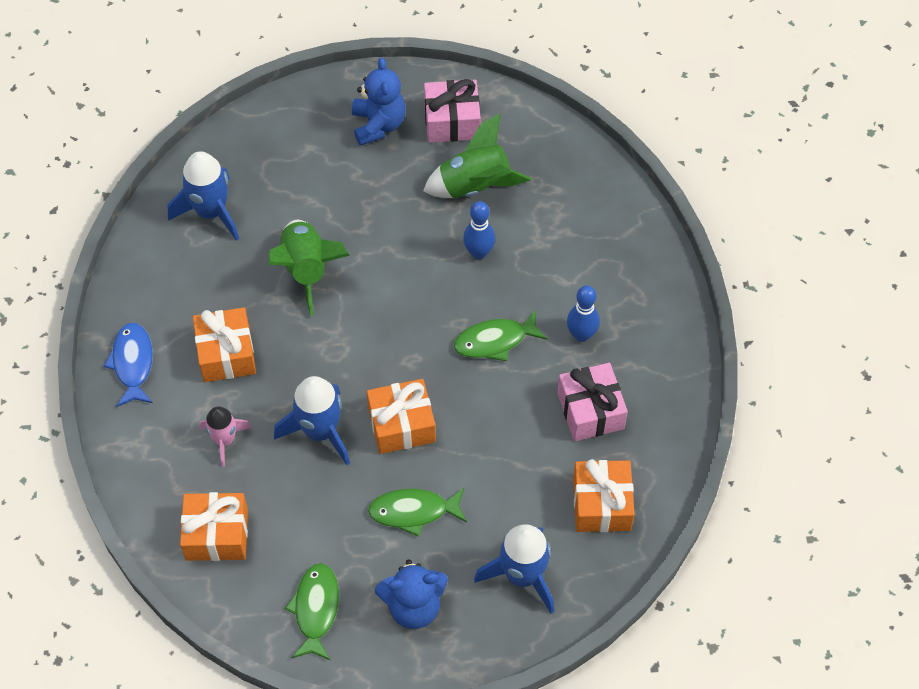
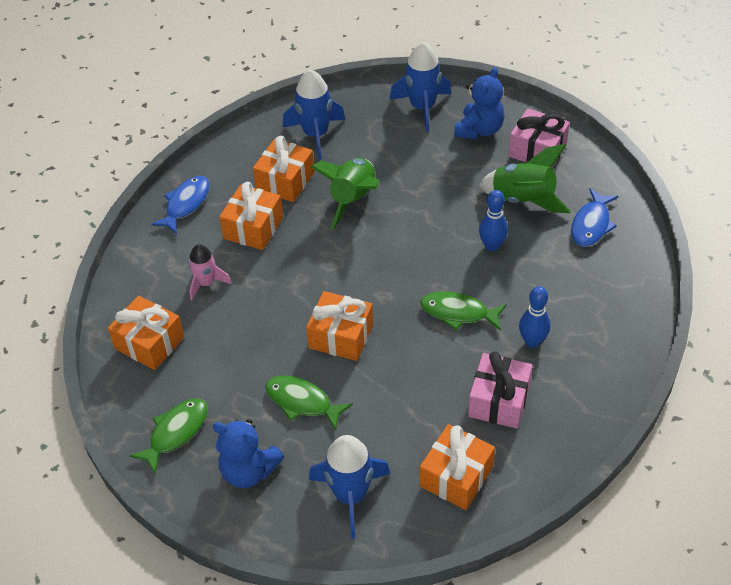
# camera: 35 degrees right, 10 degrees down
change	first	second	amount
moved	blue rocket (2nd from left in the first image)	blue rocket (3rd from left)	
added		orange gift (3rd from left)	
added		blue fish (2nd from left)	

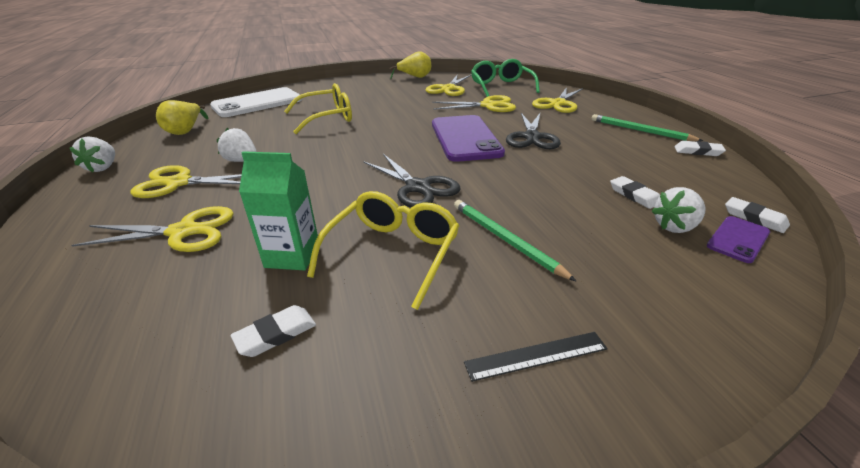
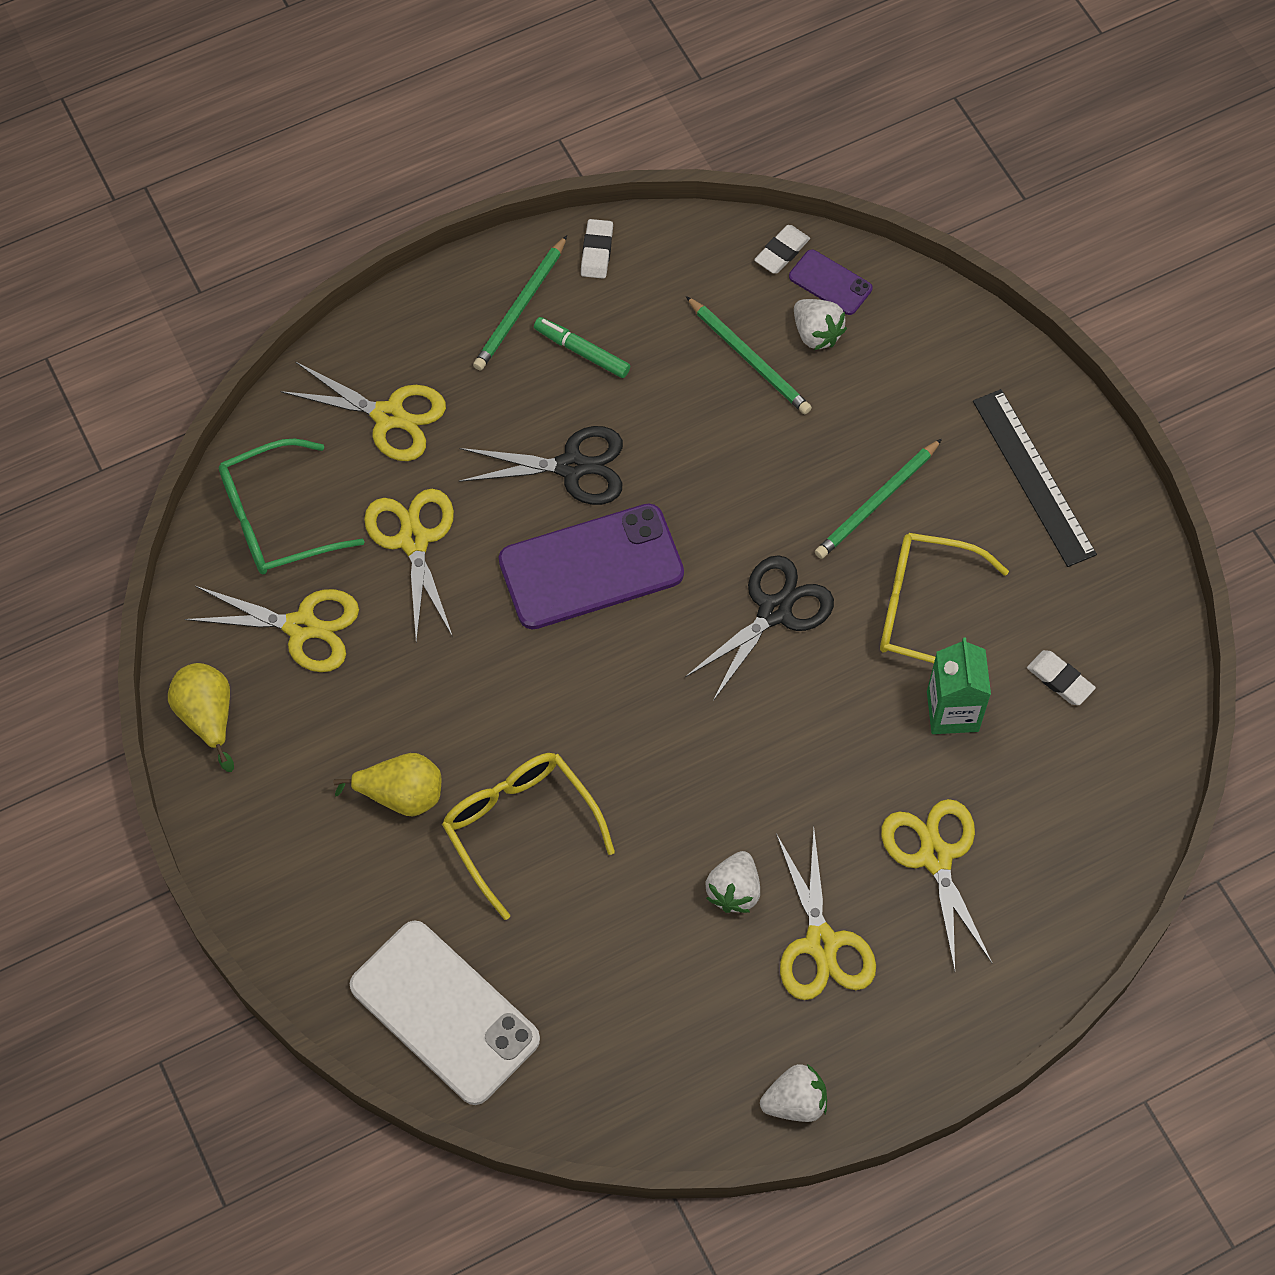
# camera: 100 degrees left, 30 degrees up
change	first	second	amount
moved	yellow pear (1st from left in the first image)	yellow pear (2nd from left)	
replaced	white eraser (2nd from left)	green pencil (2nd from left)	
resized	black ruler		x1.74
added		green marker	

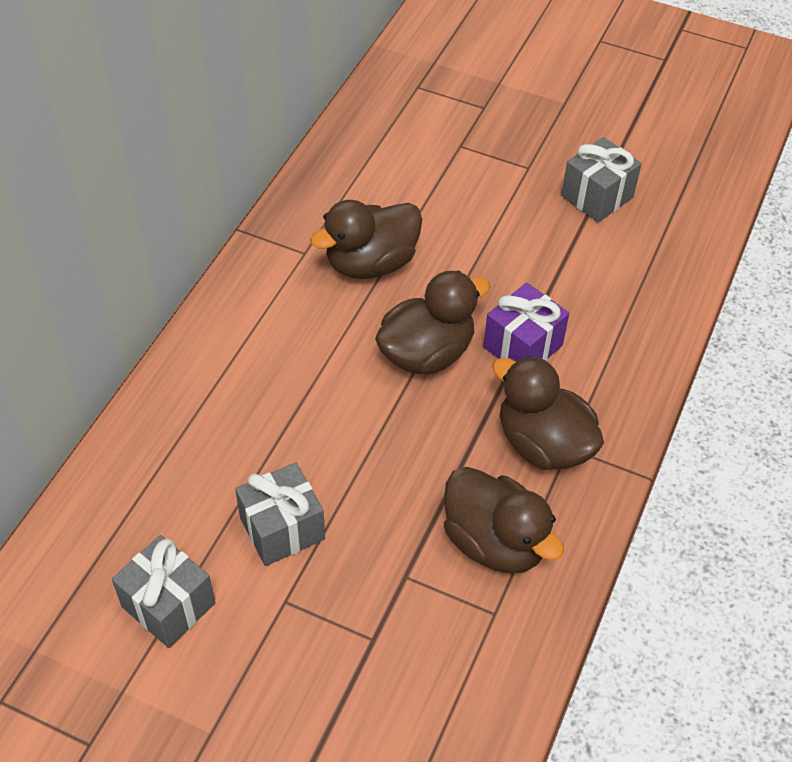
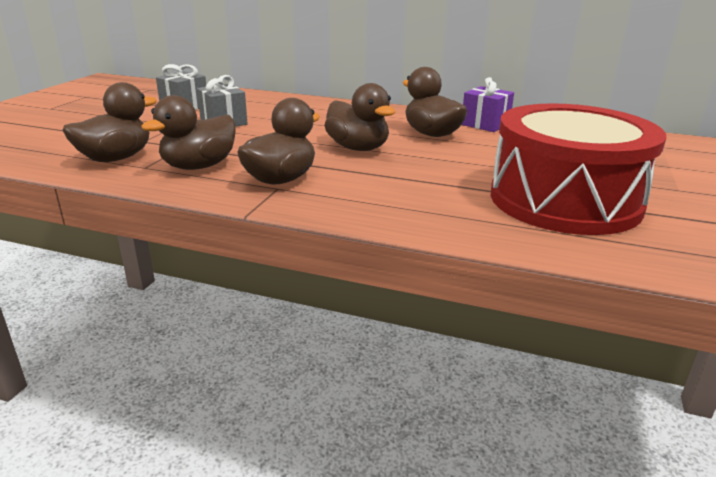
# camera: 85 degrees right, 25 degrees down
change	first	second	amount
replaced	grey gift (3rd from left)	red drum	
moved	purple gift		
added		brown duck (1st from left)	

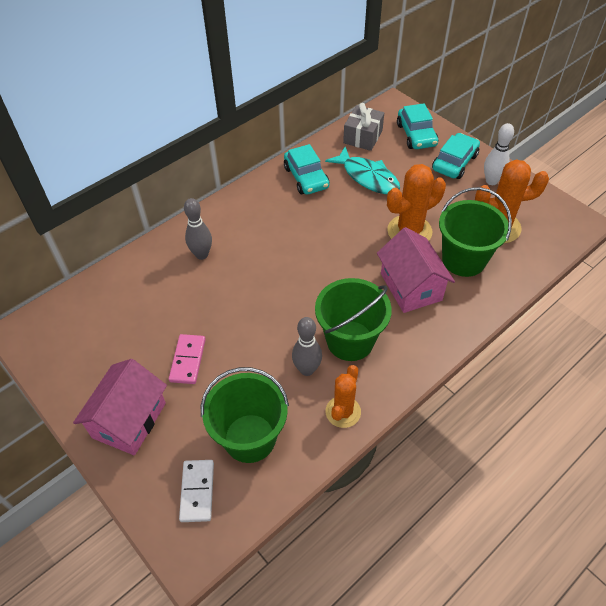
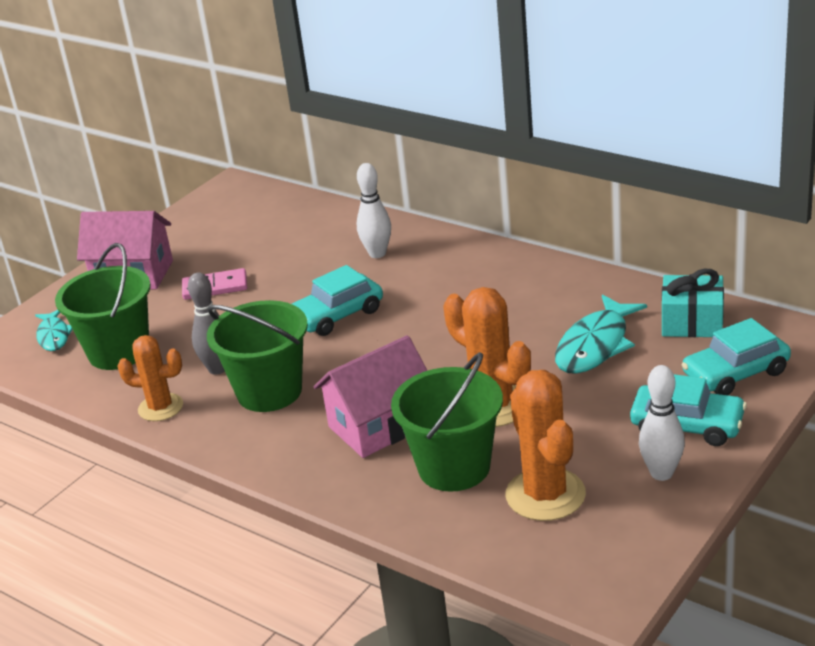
# camera: 80 degrees right, 20 degrees down
change	first	second	amount
recoloured	grey gift	turquoise gift	
moved	turquoise car (1st from left)		
recoloured	grey bowling pin (1st from left)	white bowling pin (1st from left)	
replaced	white domino	turquoise fish (1st from left)	

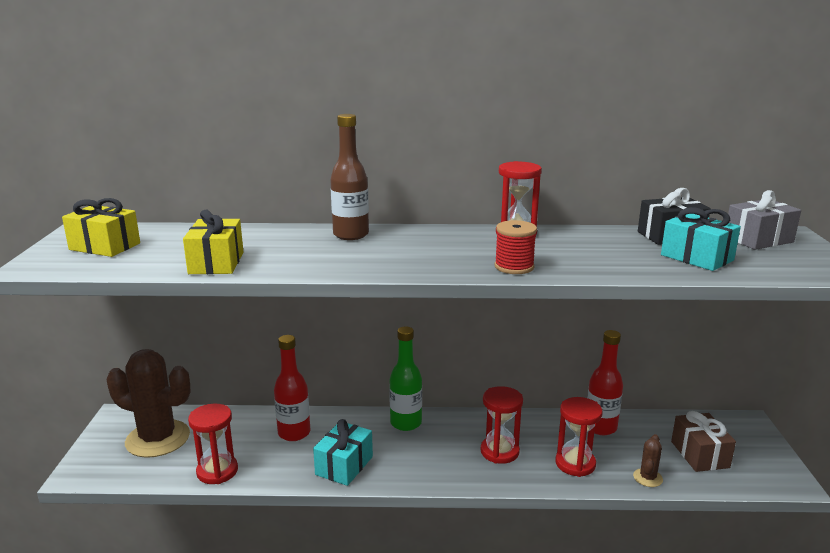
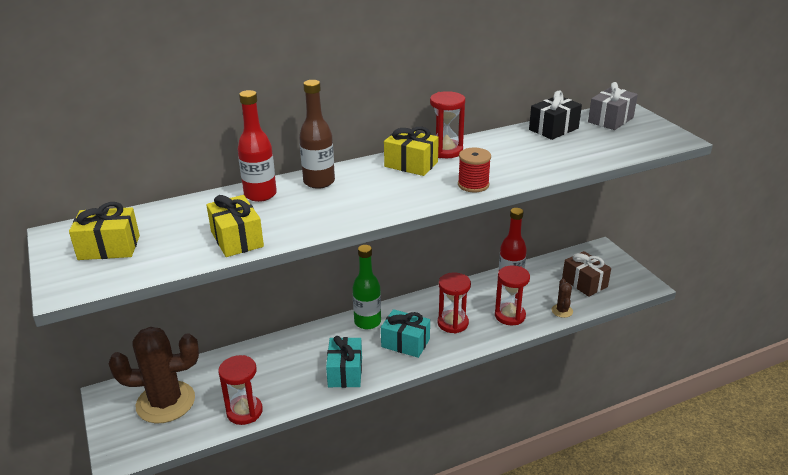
# camera: 25 degrees left, 10 degrees up
change	first	second	amount
moved	turquoise gift (2nd from left)		
moved	red bottle (1st from left)		
added		yellow gift (3rd from left)	

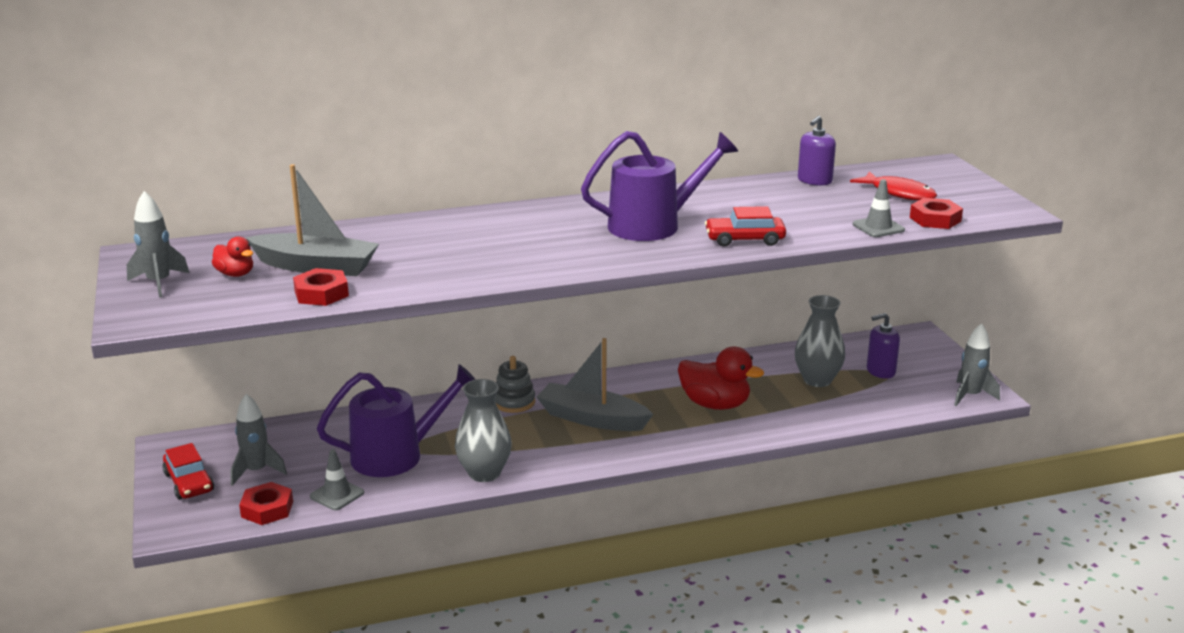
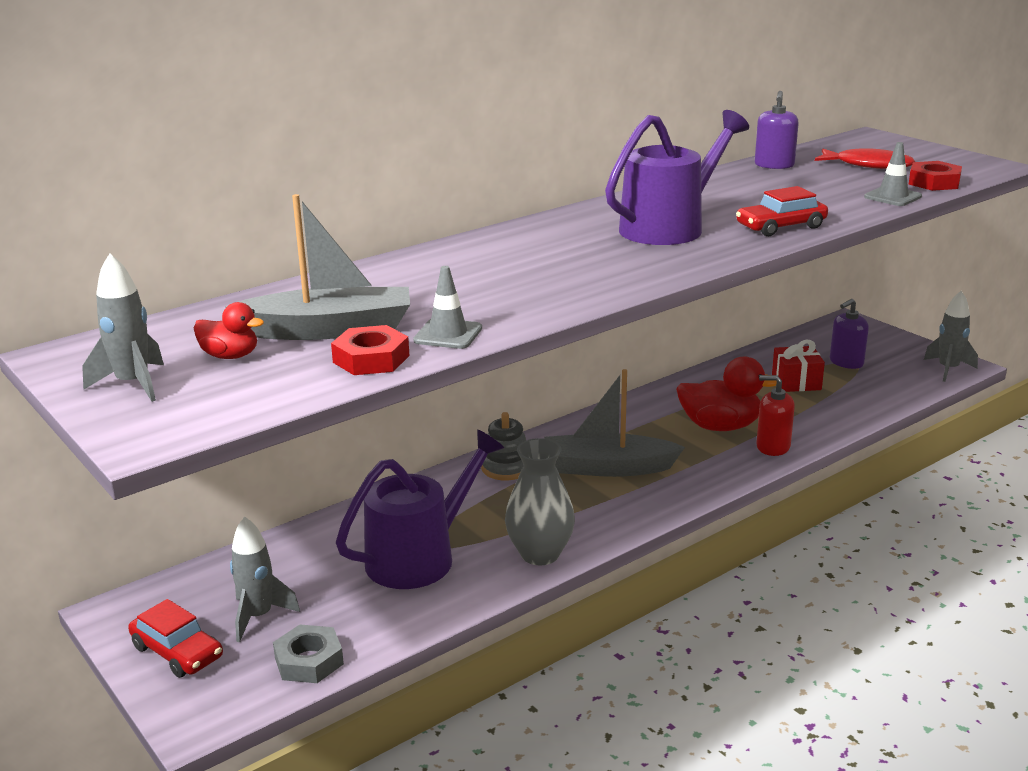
# camera: 20 degrees left, 0 degrees up
change	first	second	amount
replaced	grey vase (2nd from left)	red gift	
moved	grey traffic cone (1st from left)		
recoloured	red nut (1st from left)	grey nut	
added		red soap dispenser	

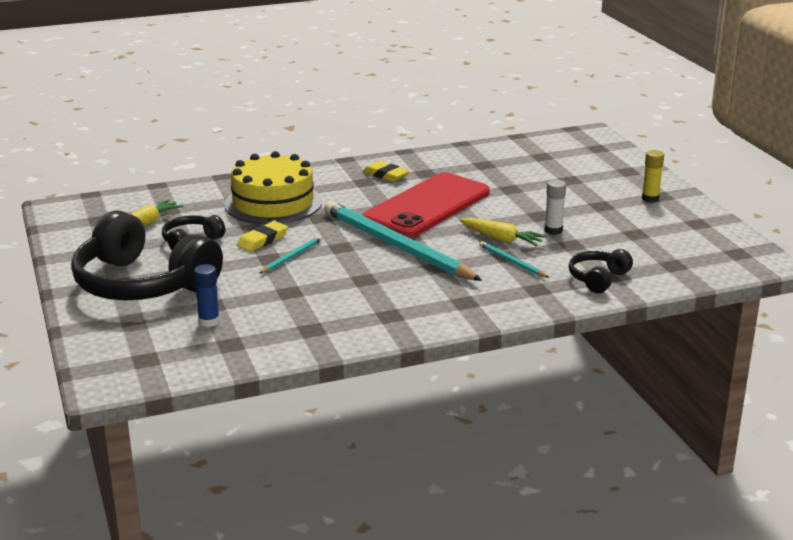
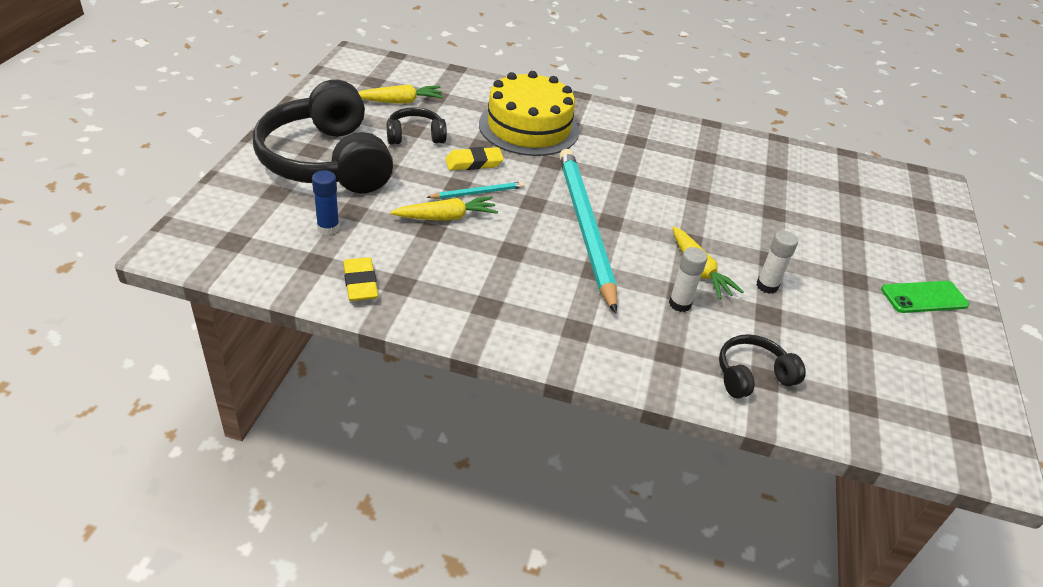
# camera: 30 degrees right, 15 degrees up
change	first	second	amount
replaced	yellow glue stick	green phone	
moved	yellow eraser (2nd from left in the first image)	yellow eraser (1st from left)	
removed	red phone		
replaced	turquoise pencil (3rd from left)	white glue stick (1st from left)	
added		yellow carrot (2nd from left)	

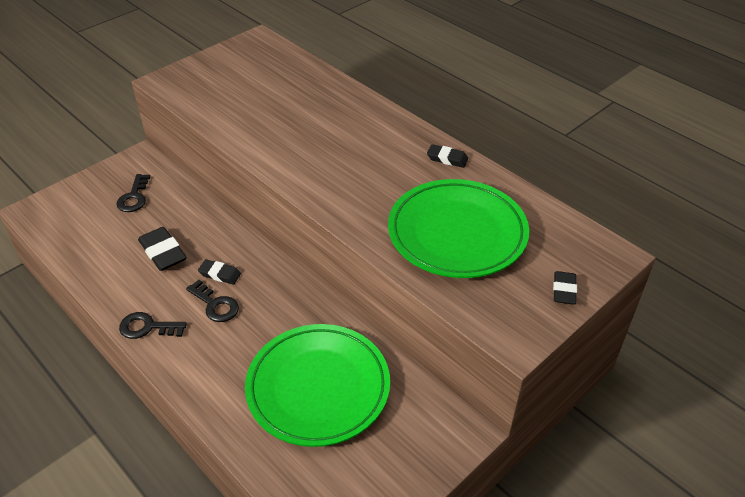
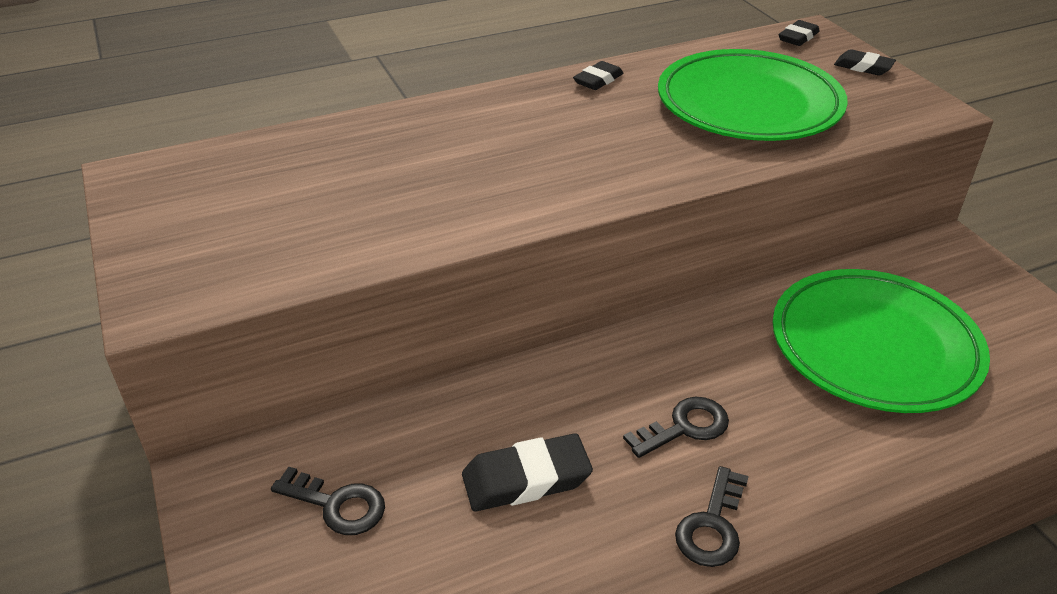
# camera: 70 degrees left, 5 degrees down
change	first	second	amount
moved	black eraser (2nd from left in the first image)	black eraser (3rd from left)	

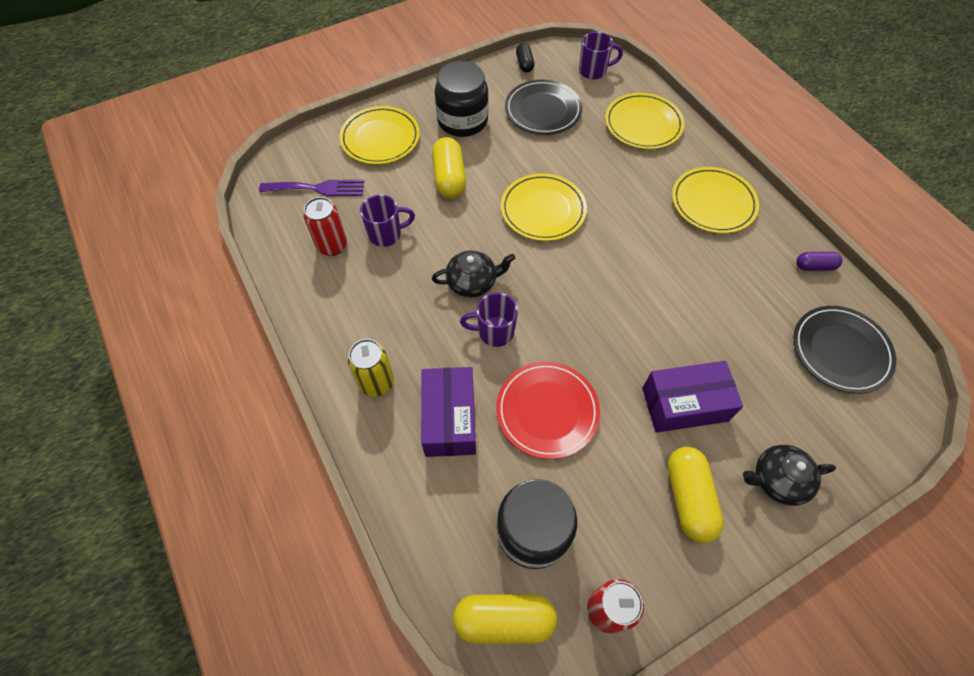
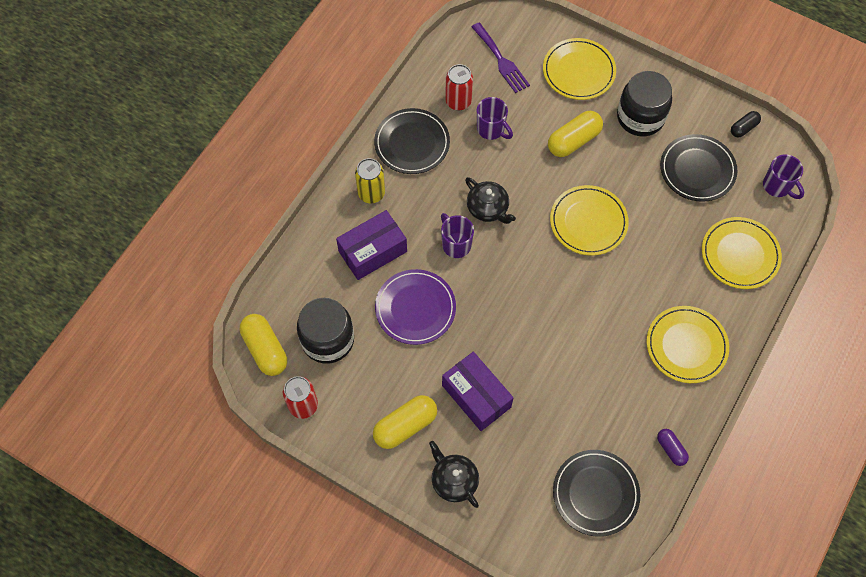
# camera: 60 degrees right, 5 degrees up
change	first	second	amount
recoloured	red plate	purple plate	
added		black plate (1st from left)	

